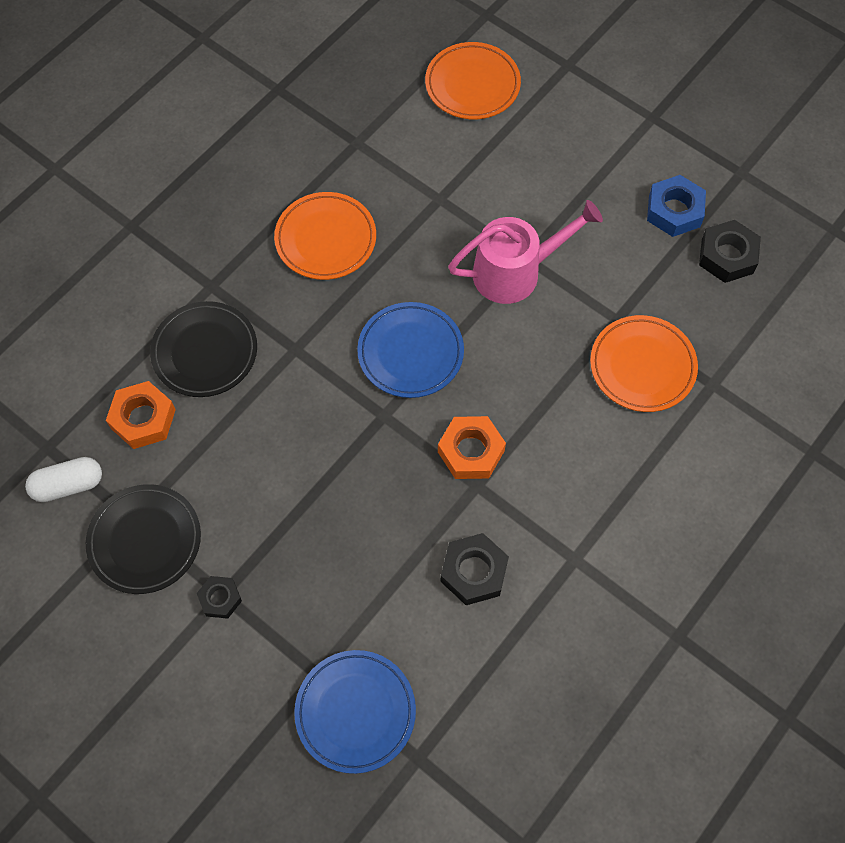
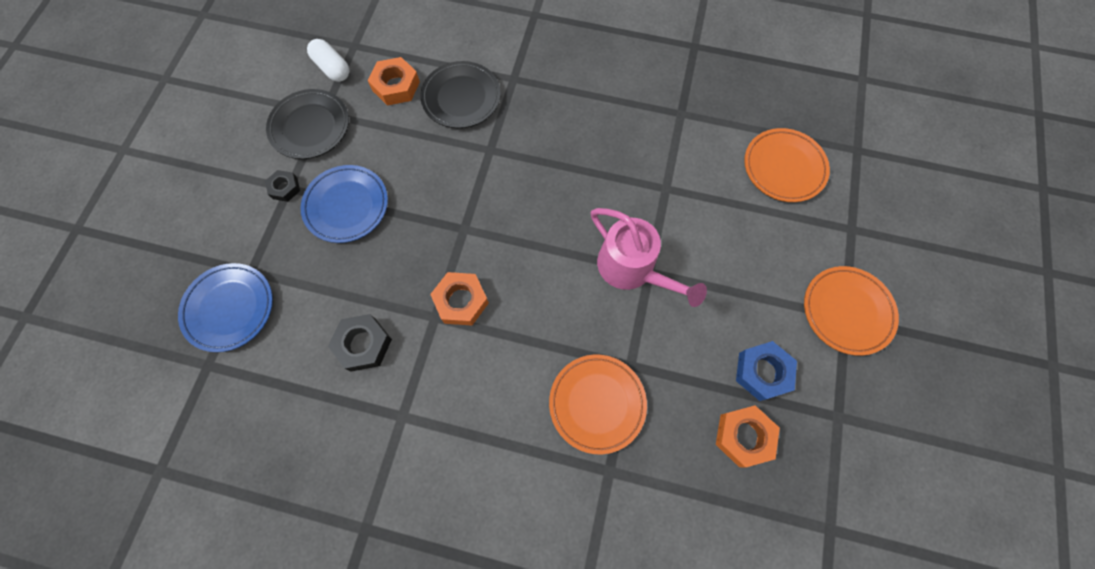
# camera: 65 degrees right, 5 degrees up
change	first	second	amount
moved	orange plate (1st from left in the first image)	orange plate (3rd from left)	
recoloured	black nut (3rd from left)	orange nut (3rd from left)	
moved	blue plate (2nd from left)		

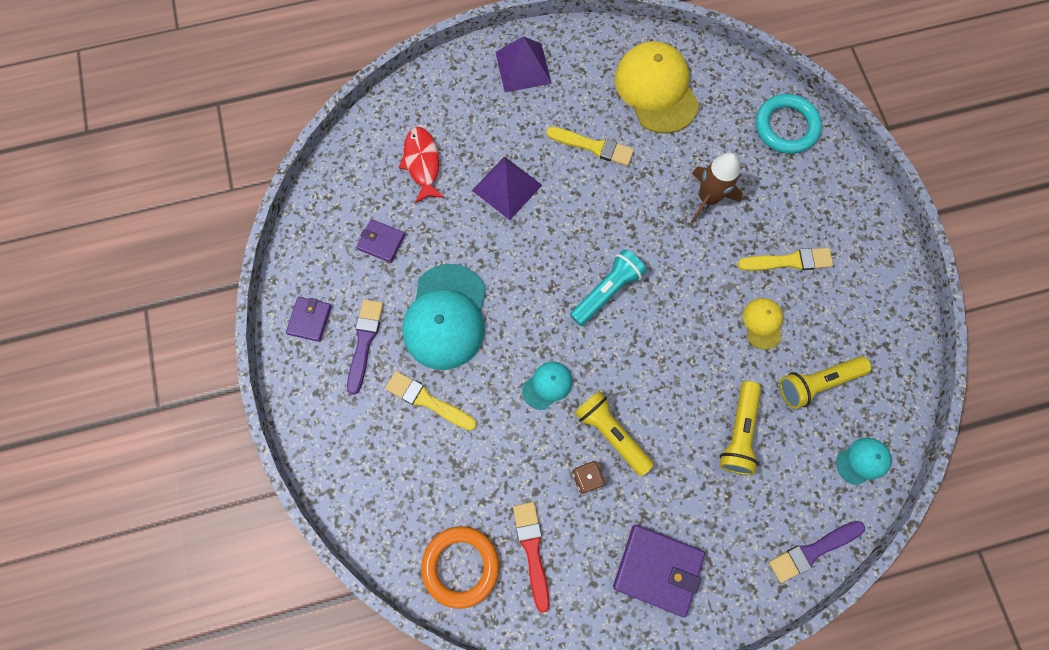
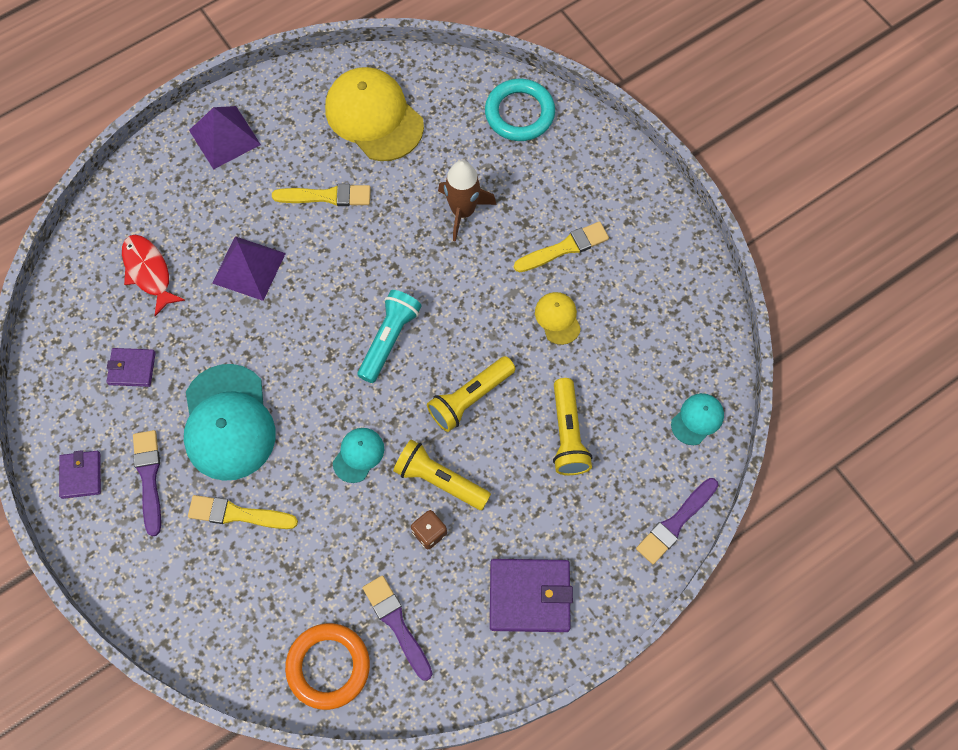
# camera: 20 degrees left, 5 degrees down
change	first	second	amount
moved	yellow flashlight (3rd from left in the first image)	yellow flashlight (2nd from left)	
recoloured	red brush	purple brush (2nd from left)	

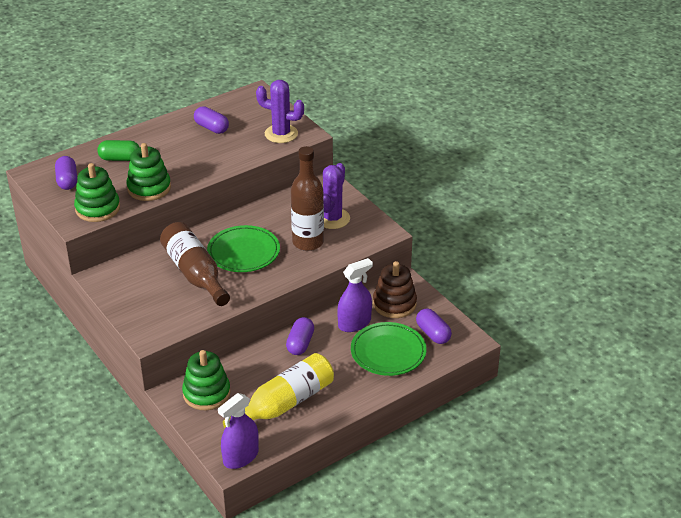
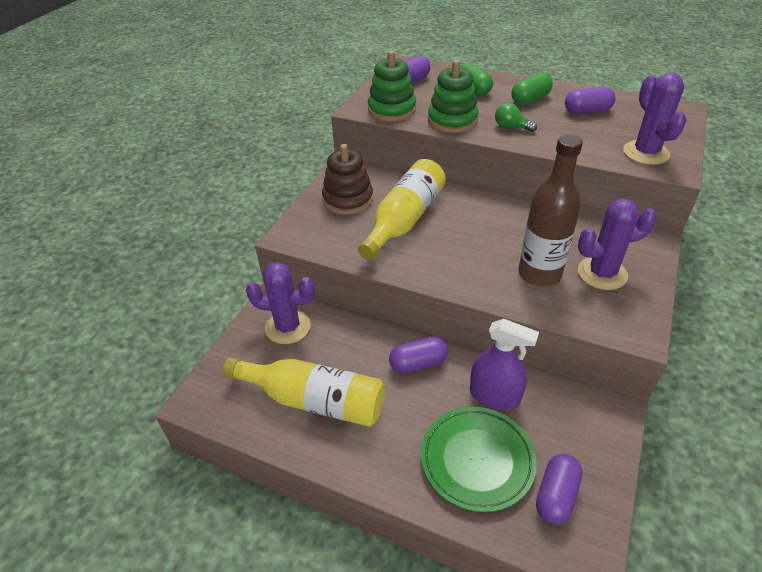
# camera: 60 degrees right, 5 degrees up
change	first	second	amount
turned	purple capsule (2nd from left in the first image)	purple capsule (4th from left)	75 degrees clockwise
recoloured	brown bottle (1st from left)	yellow bottle (2nd from left)	
removed	green plate (1st from left)		
moved	brown stacking toy		
replaced	green stacking toy (3rd from left)	purple cactus (1st from left)	
removed	purple spray bottle (1st from left)		
added		green capsule (2nd from left)	
added		green light bulb	

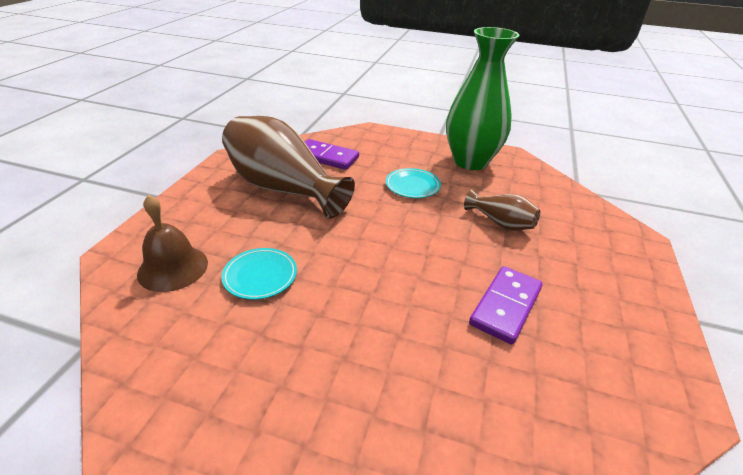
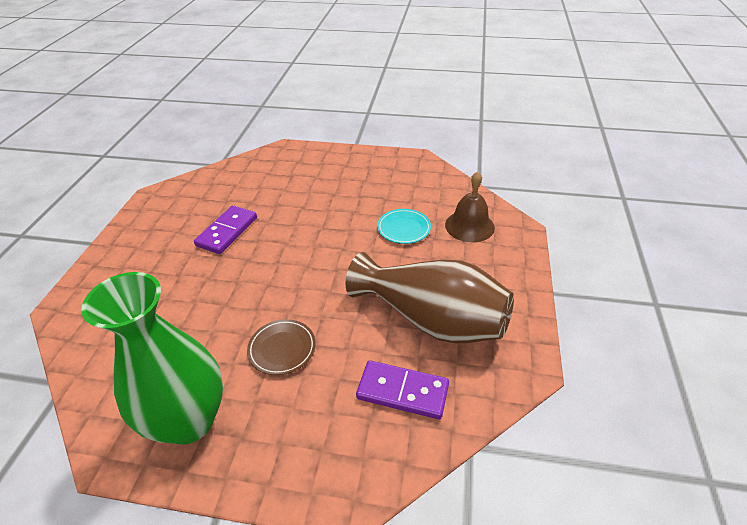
# camera: 175 degrees right, 5 degrees up
change	first	second	amount
recoloured	turquoise plate (2nd from left)	brown plate	
removed	brown vase (2nd from left)		

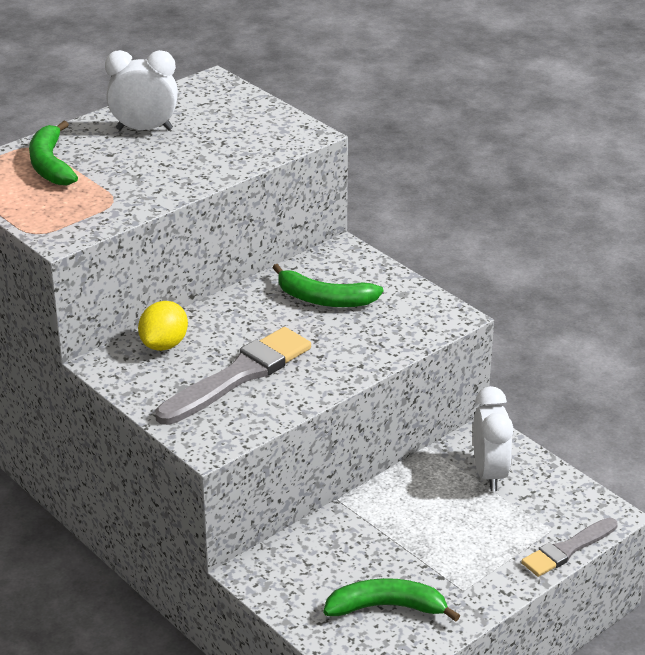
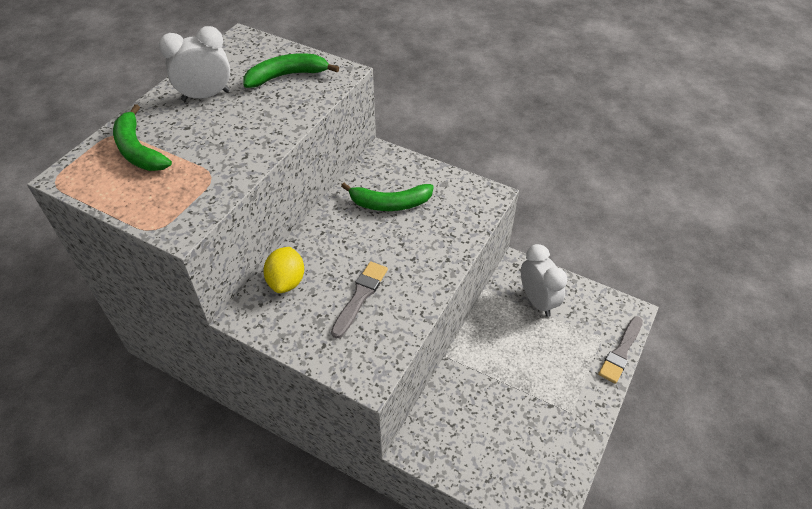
# camera: 20 degrees left, 15 degrees up
change	first	second	amount
resized	grey brush (1st from left)		x0.61
moved	green banana (3rd from left in the first image)	green banana (2nd from left)	

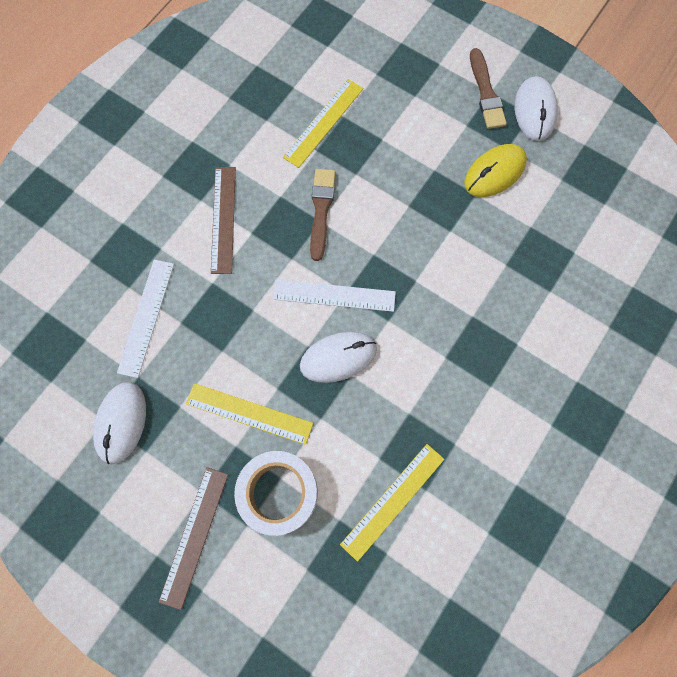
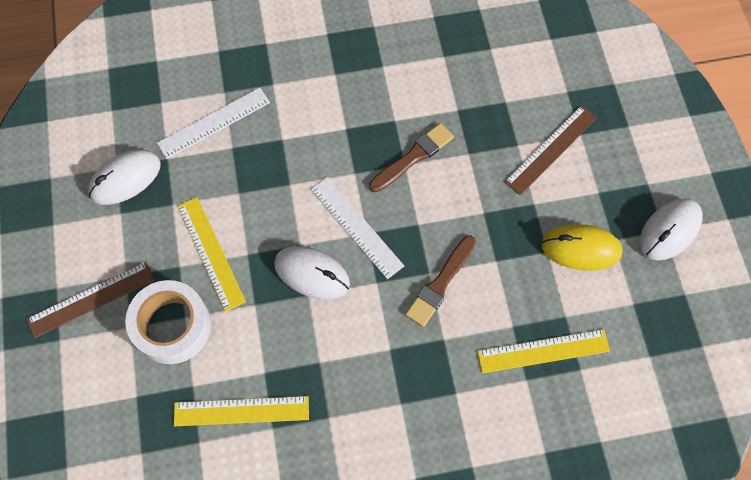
# camera: 45 degrees right, 5 degrees down
change	first	second	amount
moved	brown brush (2nd from left)		
moved	yellow ruler (2nd from left in the first image)	yellow ruler (3rd from left)	
moved	brown ruler (2nd from left)		

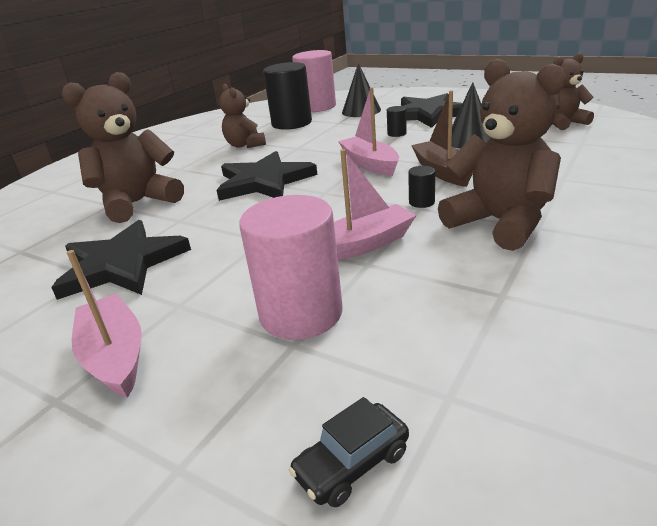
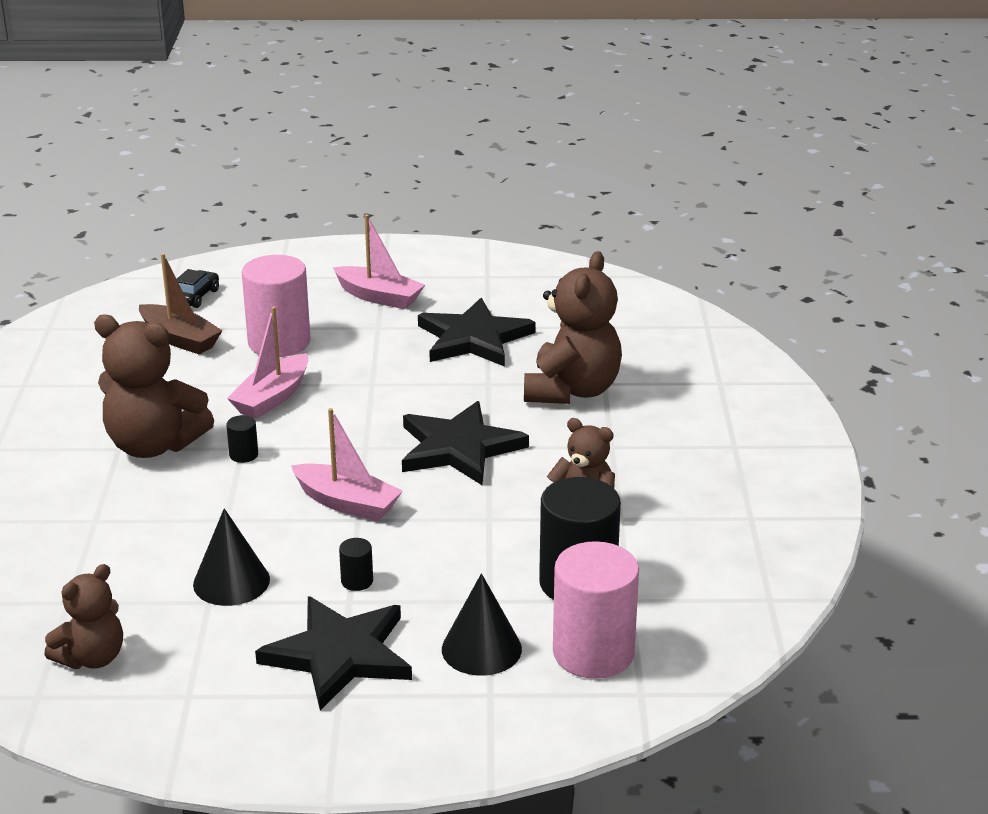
# camera: 145 degrees right, 0 degrees up
change	first	second	amount
moved	brown boat		

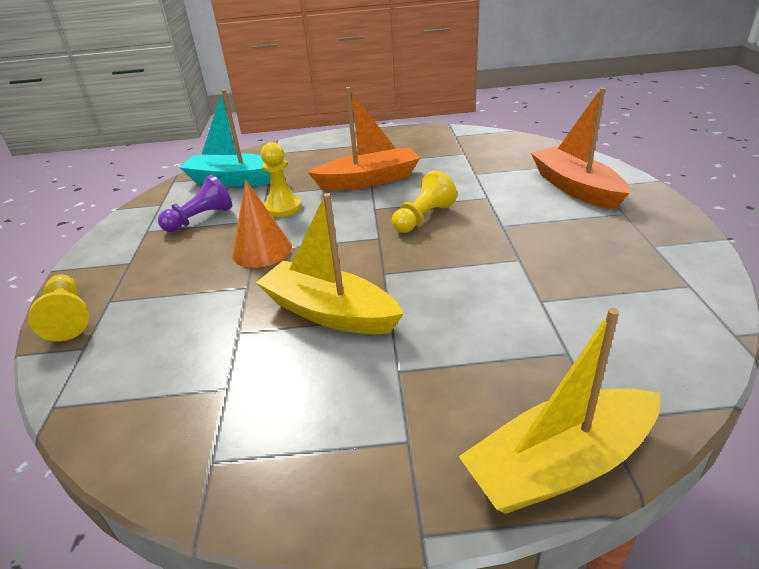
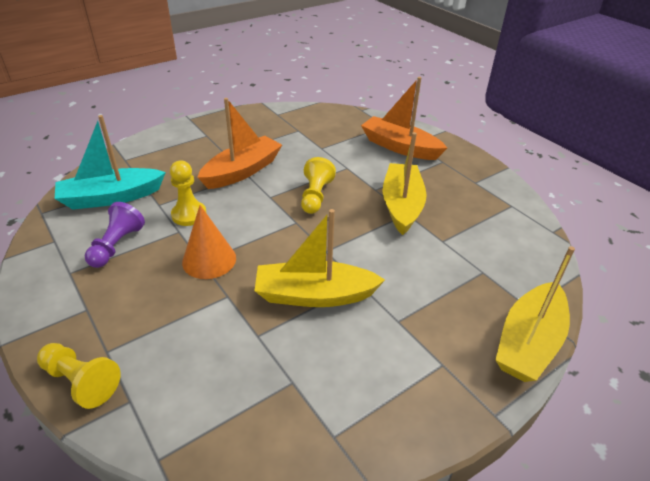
# camera: 35 degrees left, 5 degrees up
change	first	second	amount
added		yellow boat (2nd from left)	

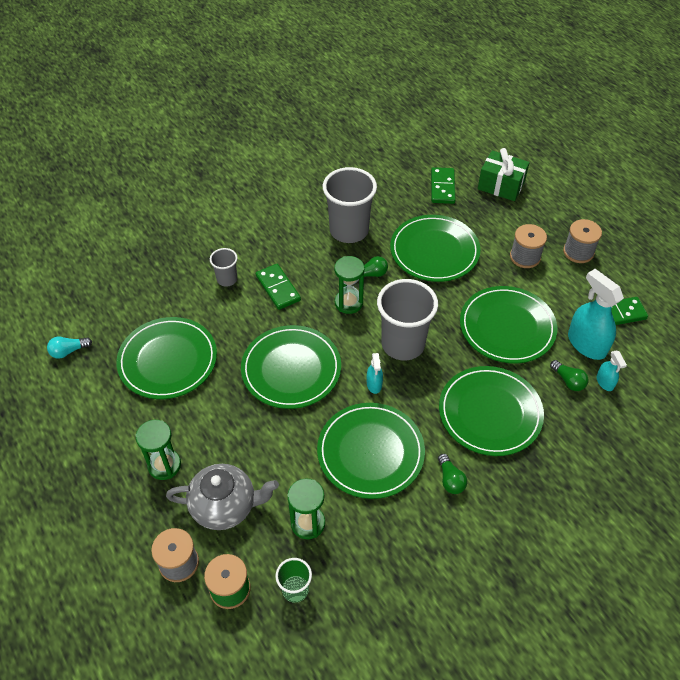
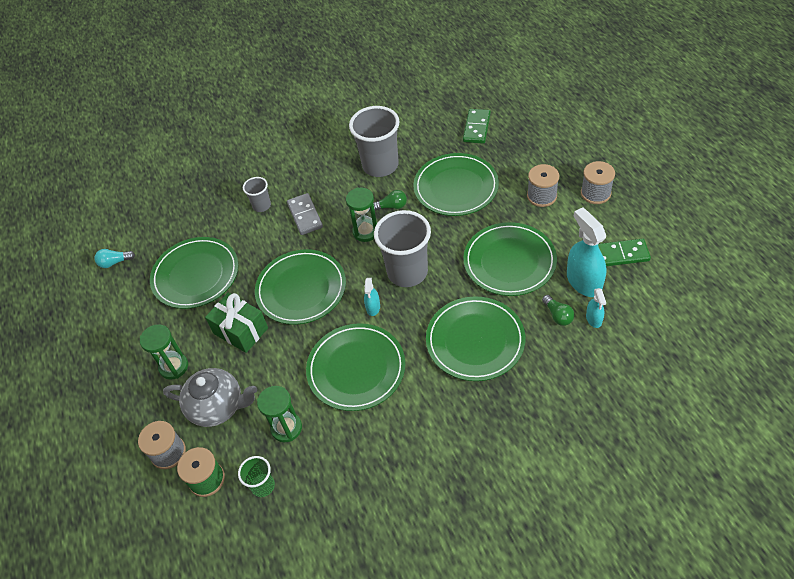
# camera: 15 degrees right, 0 degrees up
change	first	second	amount
moved	green gift		
recoloured	green domino (1st from left)	grey domino	
removed	green light bulb (2nd from left)		

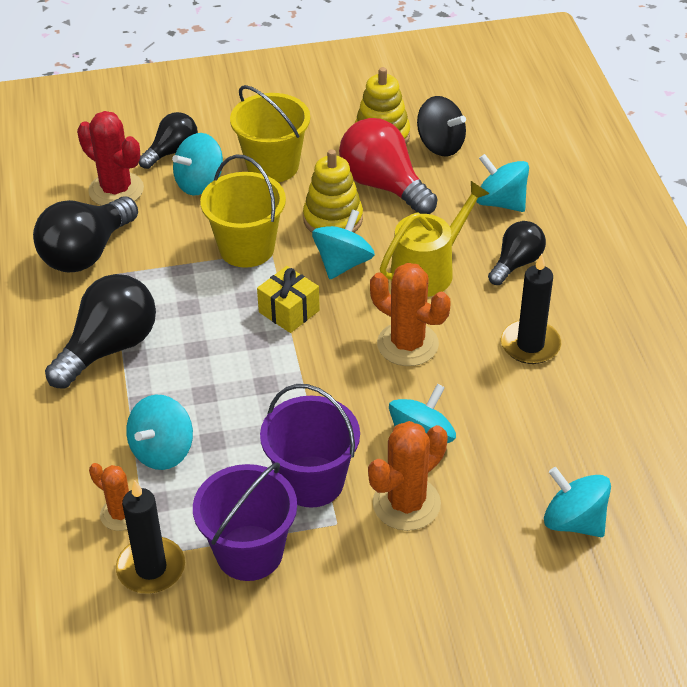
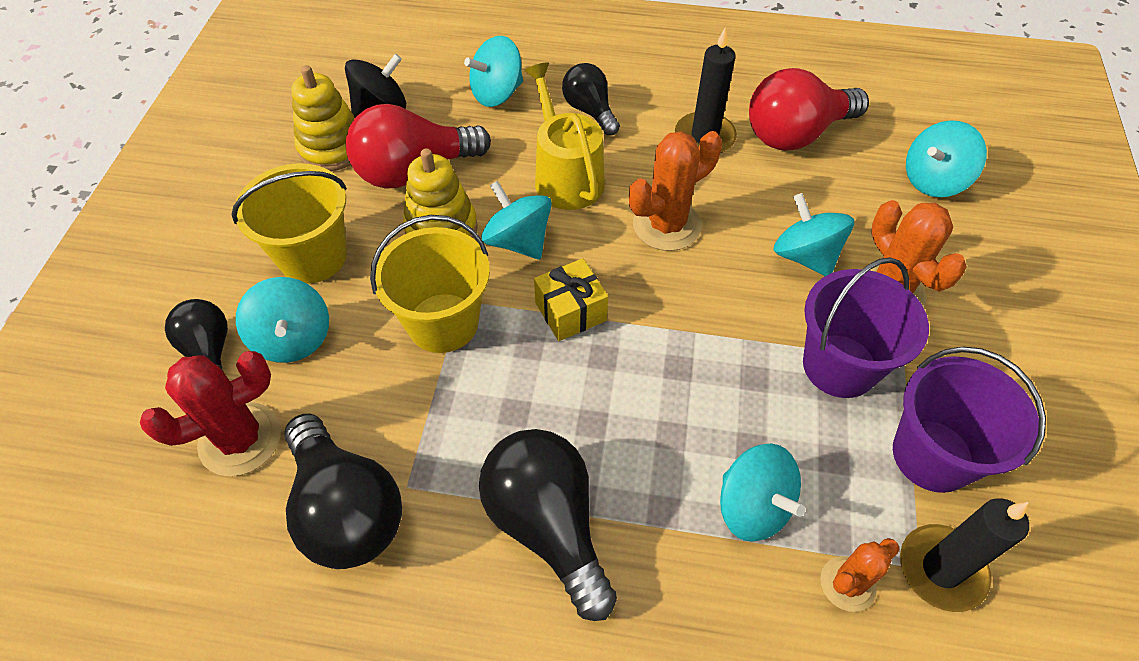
# camera: 70 degrees left, 10 degrees up
change	first	second	amount
added		red light bulb (2nd from left)	

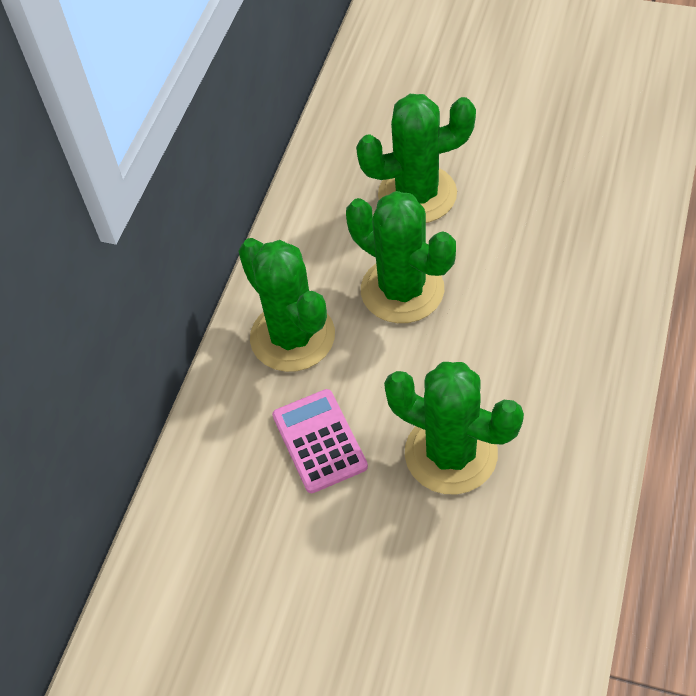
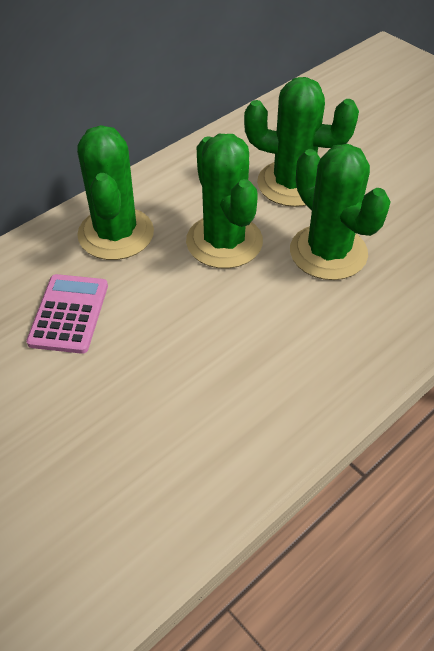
# camera: 25 degrees right, 5 degrees down
change	first	second	amount
moved	green cactus (4th from left)		

